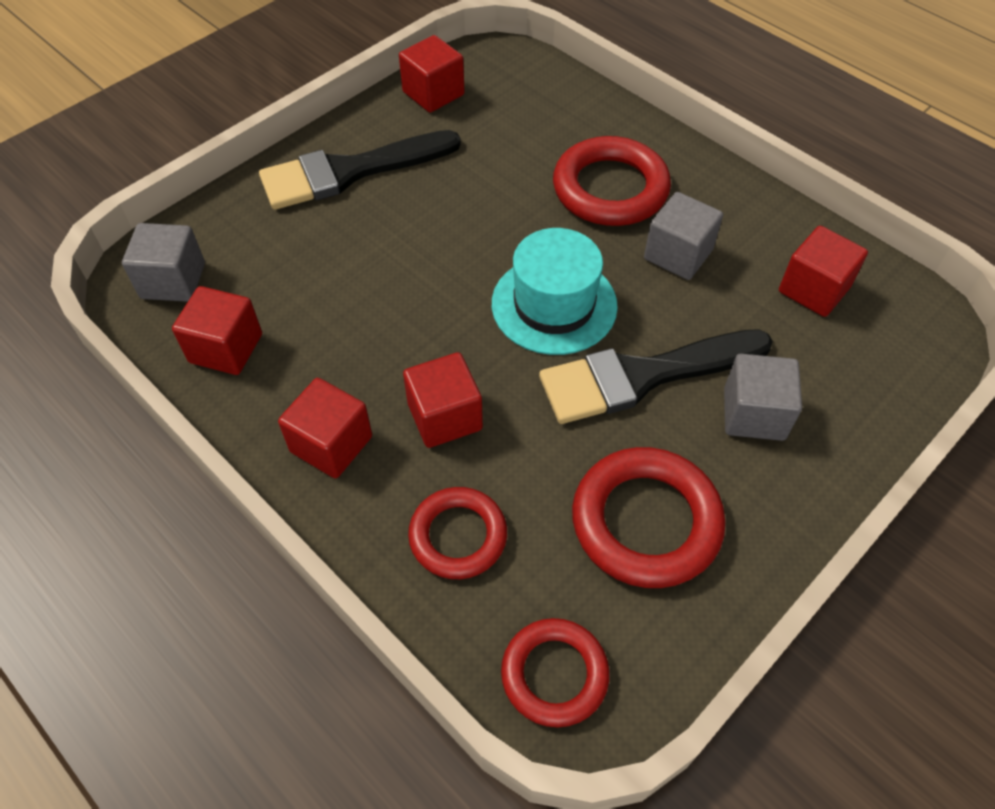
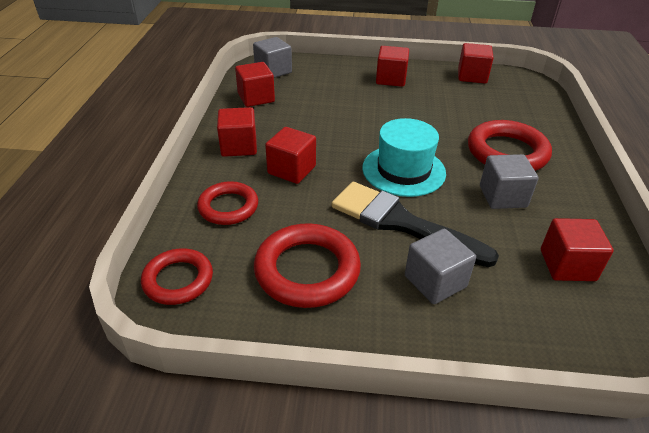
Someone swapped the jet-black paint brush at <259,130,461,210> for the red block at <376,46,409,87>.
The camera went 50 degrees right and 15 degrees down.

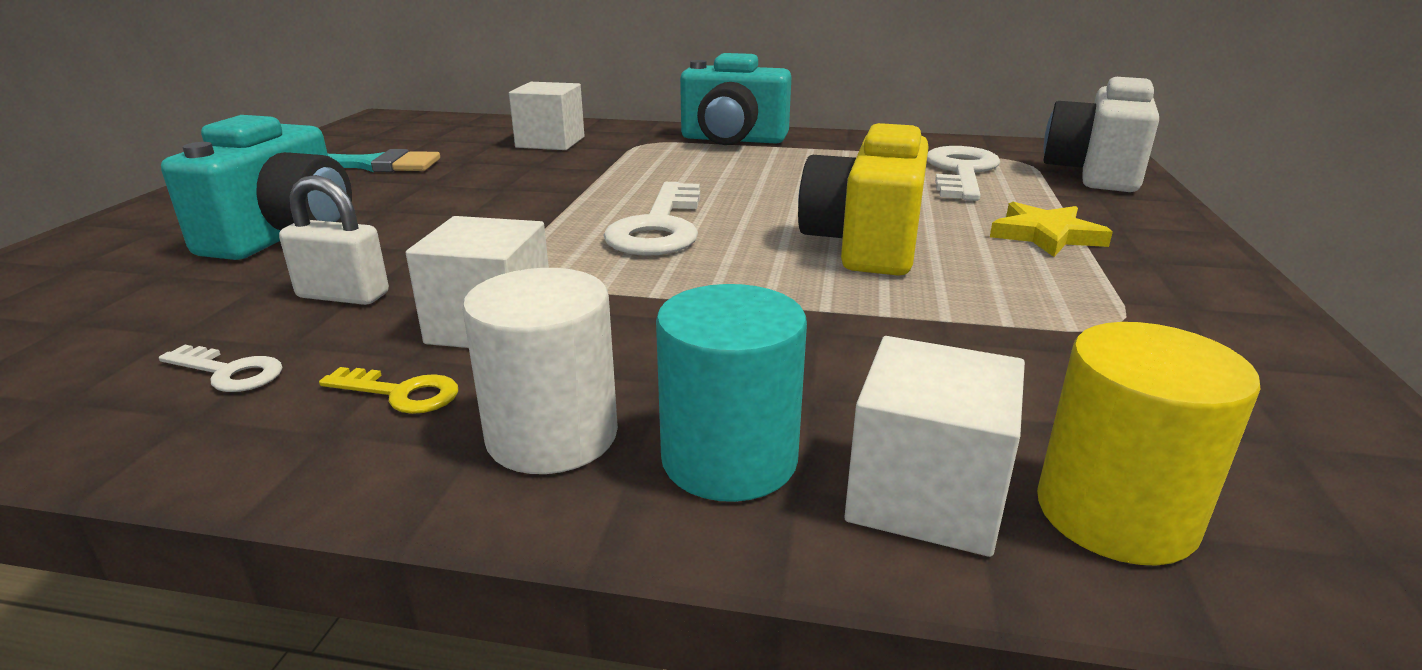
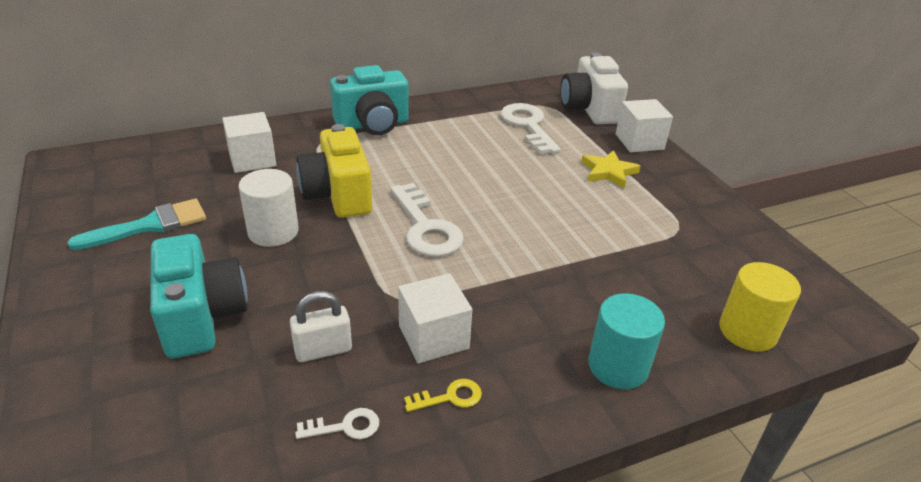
Someone carried the white solid cylinder from <462,268,618,474> to <238,169,299,247>.
Someone carried the bright yellow compact camera from <798,123,929,276> to <296,124,372,218>.
Someone carried the white block from <844,336,1025,557> to <616,99,673,152>.
The camera went 35 degrees left and 10 degrees up.

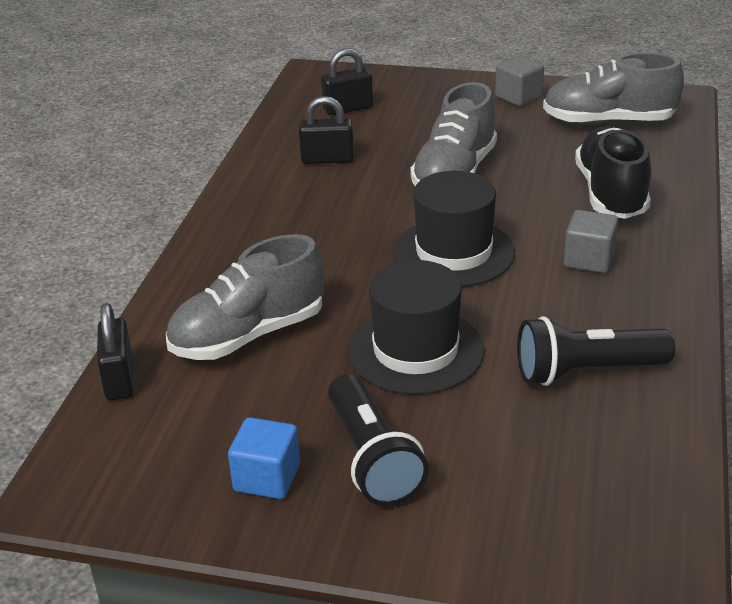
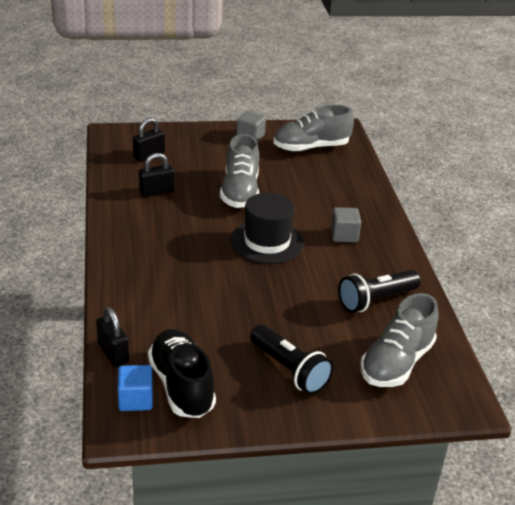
Someone carried the ash-grey shoe from <166,234,324,360> to <360,293,439,387>.
Someone carried the blue block from <228,417,300,499> to <118,365,153,411>.
Someone took away the jet-black top hat at <348,260,484,395>.
Someone carried the jet-black shoe from <575,126,651,219> to <148,329,216,418>.
The camera went 25 degrees left and 0 degrees up.

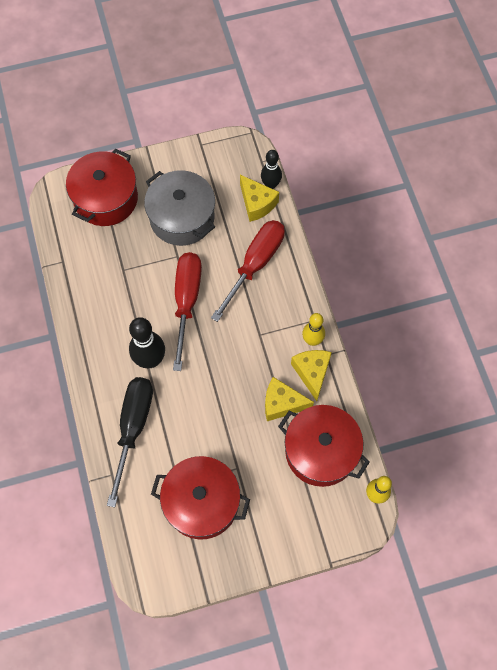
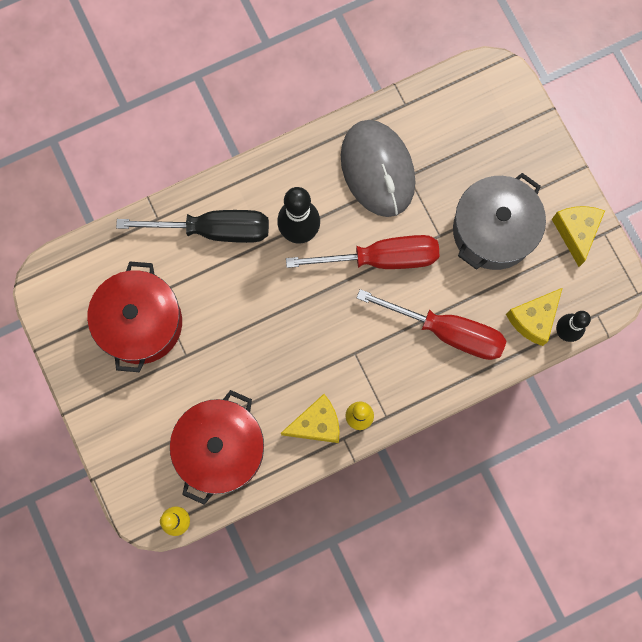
Someone took away the red stockpot at <66,148,138,226>.
Someone carried the bright yellow cheese wedge from <265,377,314,421> to <552,206,605,267>.
Someone put down the ash-grey computer mouse at <341,120,415,217>.
The camera went 80 degrees right and 10 degrees up.

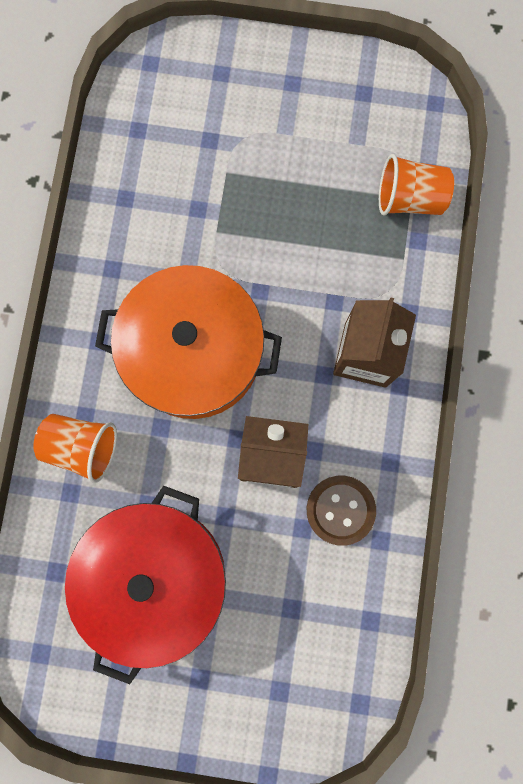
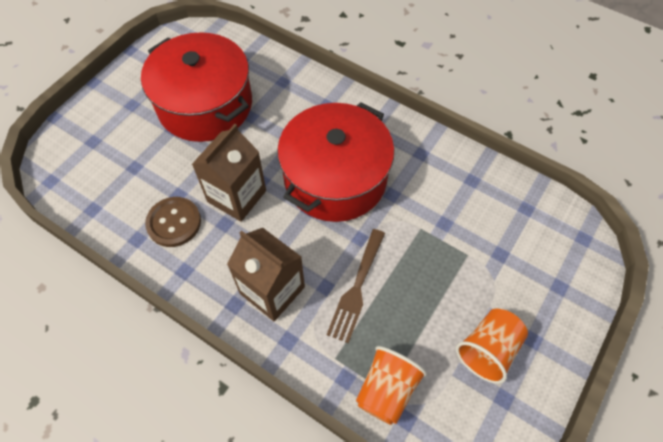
Someone carried the orange-coloured cup from <33,414,117,483> to <456,309,528,384>.
Someone repainted the orange-coloured stockpot at <95,265,282,419>, which became the red stockpot at <277,102,394,222>.
Someone put down the dark brown dinner fork at <326,229,385,343>.
The camera went 115 degrees right and 20 degrees down.

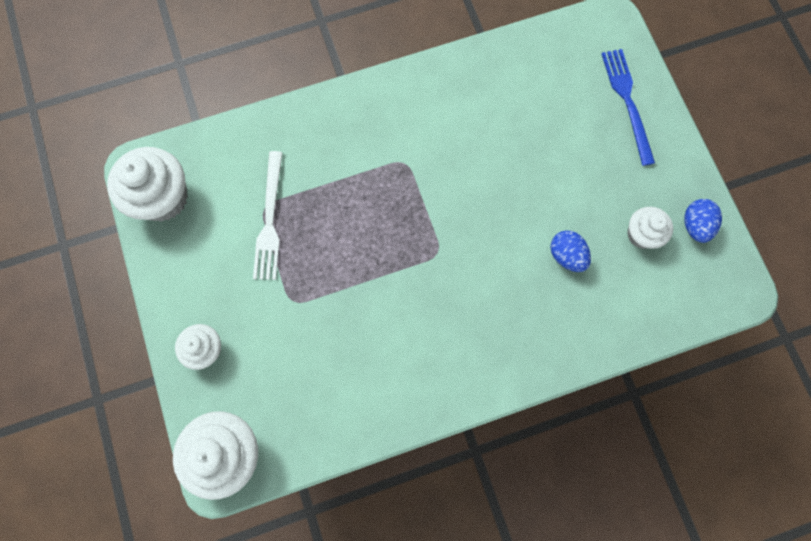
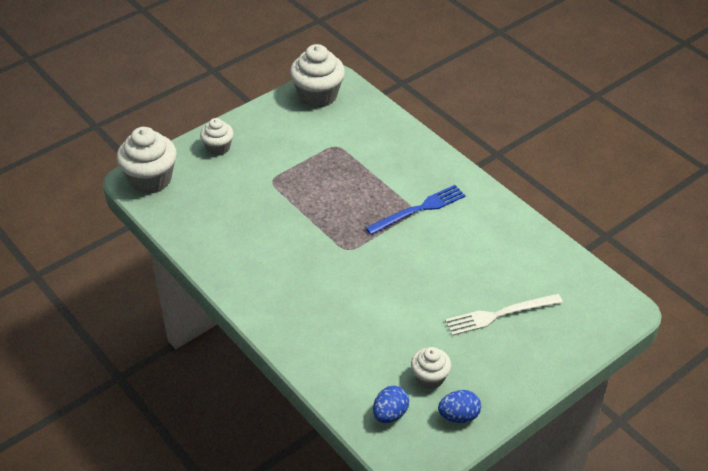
Someone carried the white dinner fork from <253,151,283,280> to <445,294,563,336>.
Someone carried the blue toy egg from <550,230,591,272> to <373,386,409,423>.
Someone carried the blue dinner fork from <602,49,655,166> to <366,185,466,235>.
The camera went 70 degrees right and 30 degrees down.

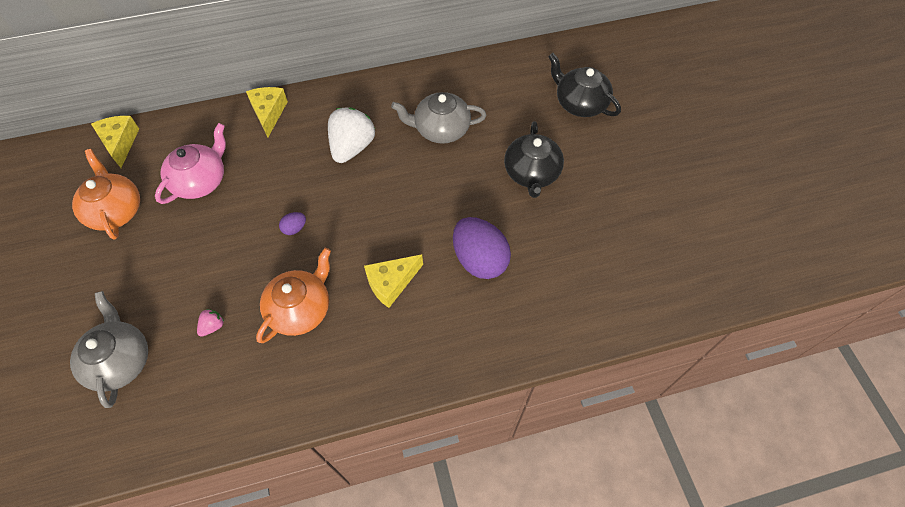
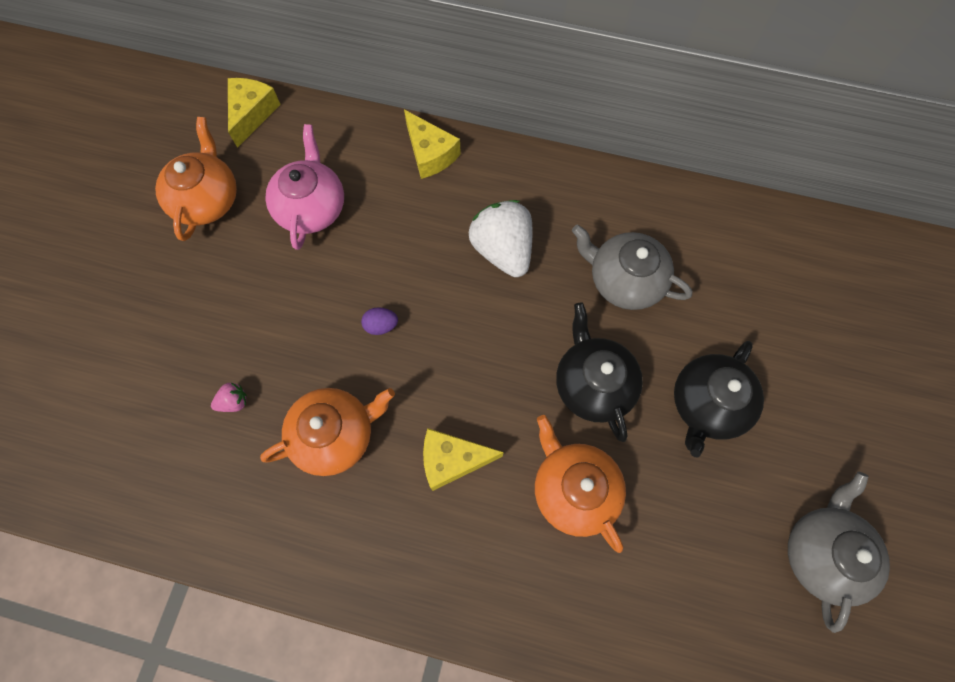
Someone carried the ash-grey tea pot from <70,291,148,408> to <788,472,890,633>.
Someone rotated the rose-pink tea pot at <155,123,226,204> by 60 degrees counterclockwise.
Someone rotated the bright yellow cheese wedge at <246,87,288,137> by 120 degrees clockwise.
Someone rotated the white berry at <328,107,375,163> by 75 degrees counterclockwise.
Someone swapped the violet toy egg at <453,217,511,279> for the orange-coloured tea pot at <535,415,626,553>.
Someone carried the jet-black tea pot from <548,53,621,117> to <556,302,643,442>.
The camera went 30 degrees right and 10 degrees up.

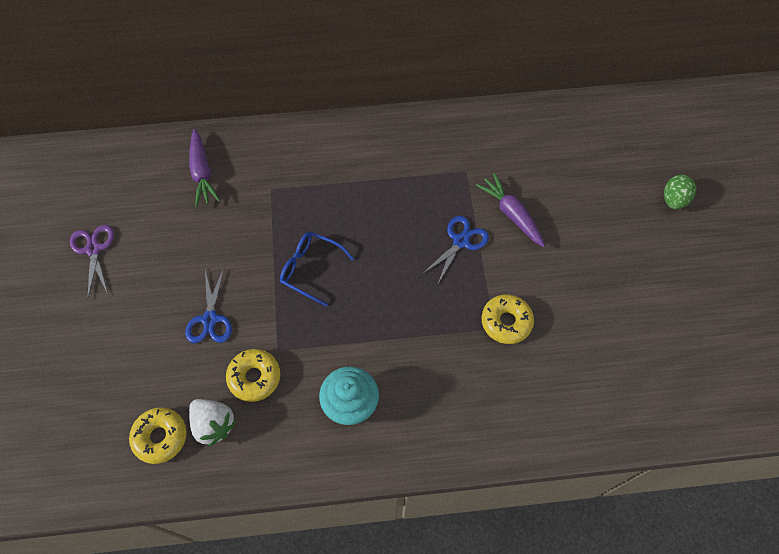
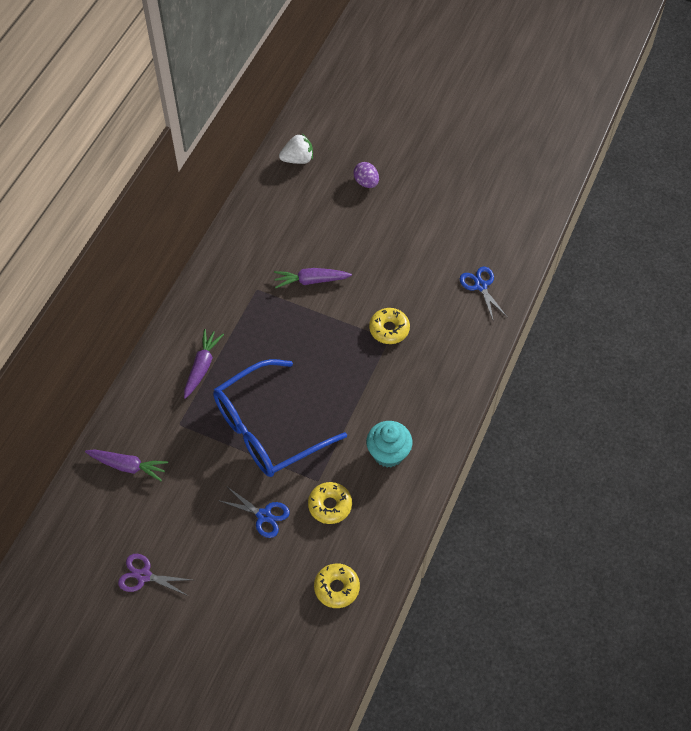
Someone carried the white berry from <189,399,236,447> to <279,134,313,164>.
Someone scaled the blue spectacles at <280,232,354,307> by 2.09.
Someone carried the blue pair of scissors from <422,216,489,284> to <460,267,507,322>.
Someone repainted the leaf-green toy egg at <664,175,696,210>, which became the violet toy egg at <353,162,379,188>.
Someone put down the violet carrot at <184,329,224,399>.
The camera went 60 degrees left and 5 degrees down.

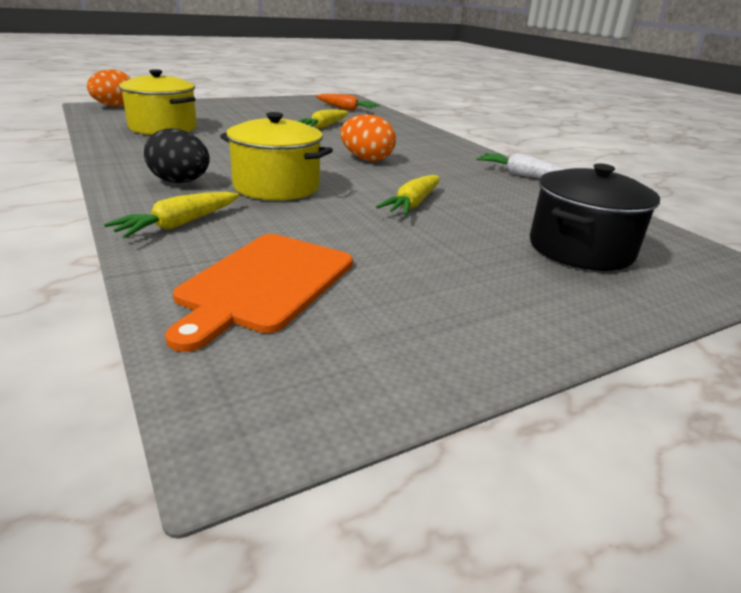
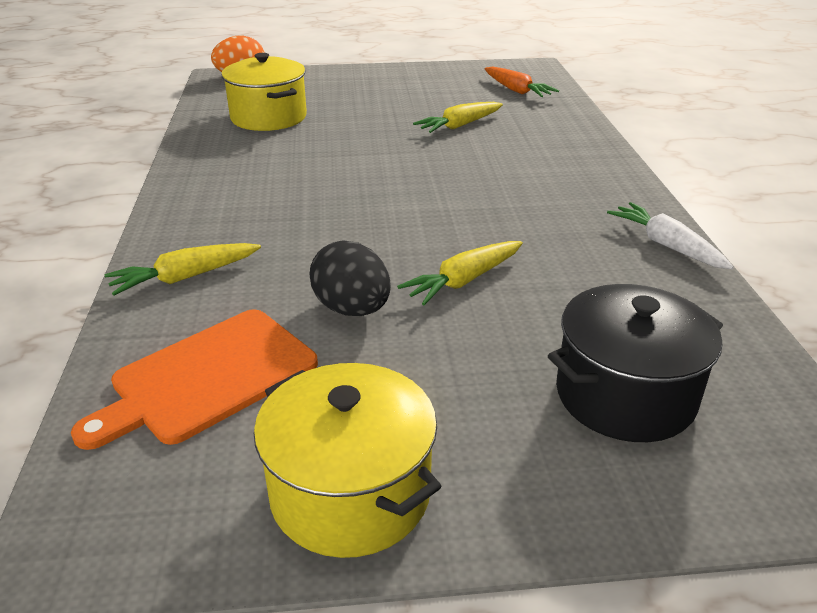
Someone carried the jet-black toy egg from <144,128,210,183> to <310,240,391,316>.
Someone carried the bright yellow stockpot from <220,112,333,200> to <254,363,442,558>.
Someone took away the orange-coloured toy egg at <340,115,396,161>.
The camera went 25 degrees right and 5 degrees up.

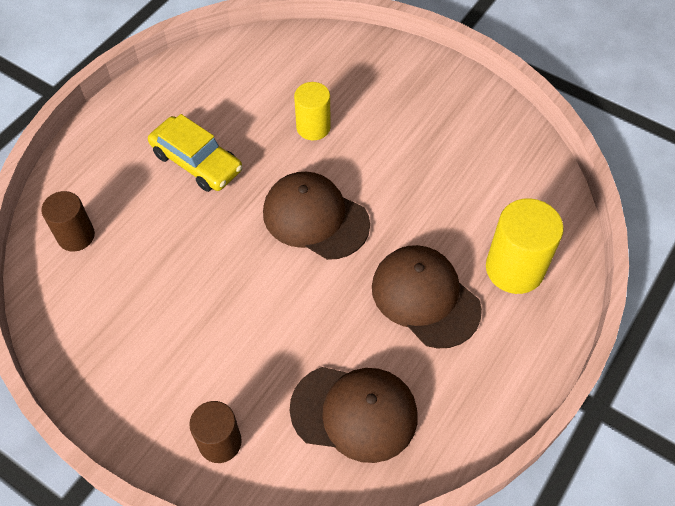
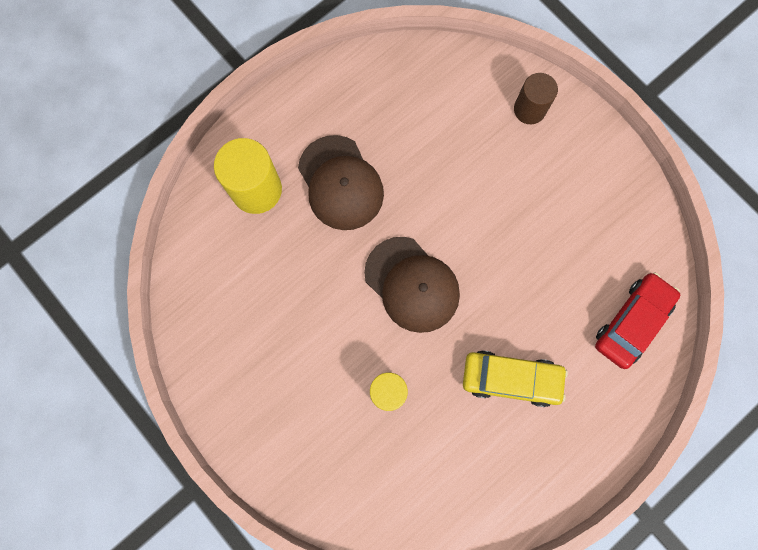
Someone swapped the dark brown solid cylinder at <41,191,95,252> for the red automobile at <595,272,680,369>.
Someone rotated the bright yellow automobile at <148,114,242,192> by 135 degrees clockwise.
Someone took away the dark brown peaked cap at <290,367,418,463>.
The camera went 165 degrees left and 20 degrees up.

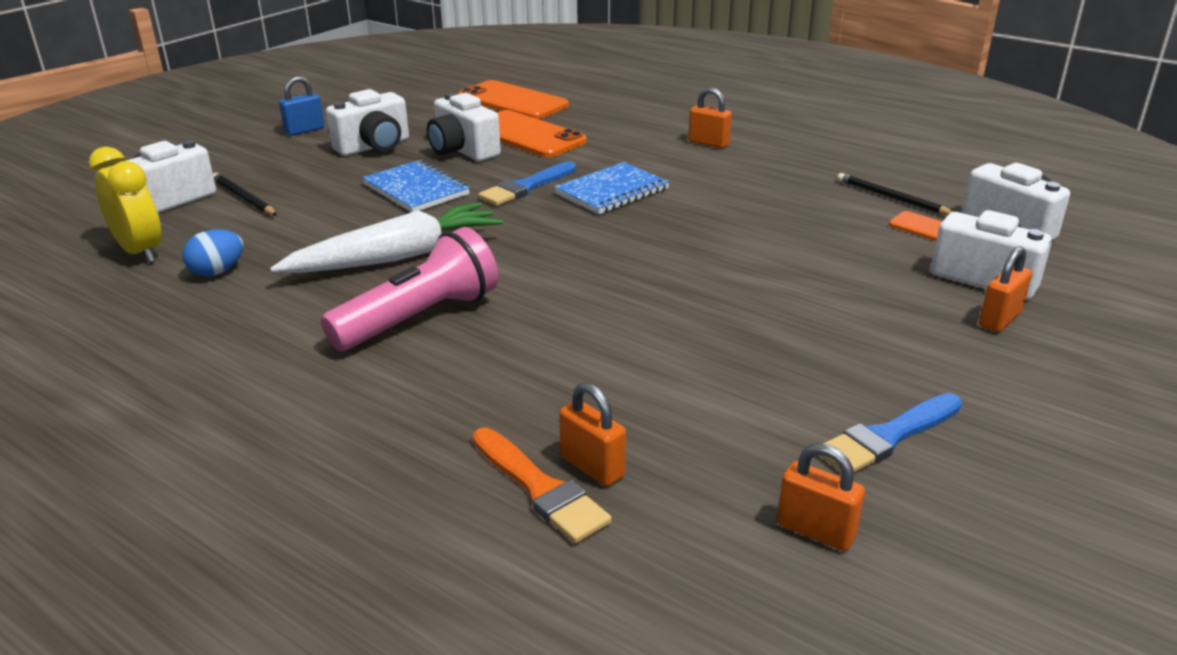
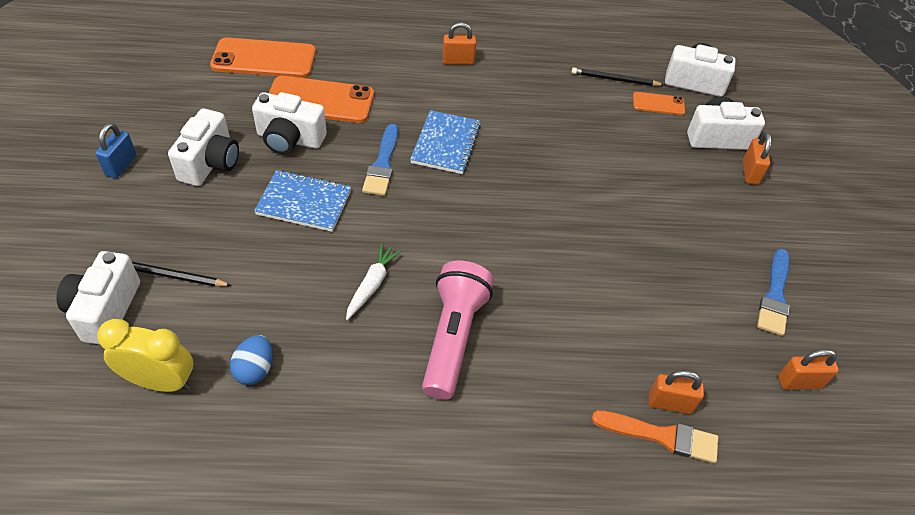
Someone scaled the white carrot at <270,202,503,273> by 0.52.
The camera went 40 degrees left and 20 degrees up.

